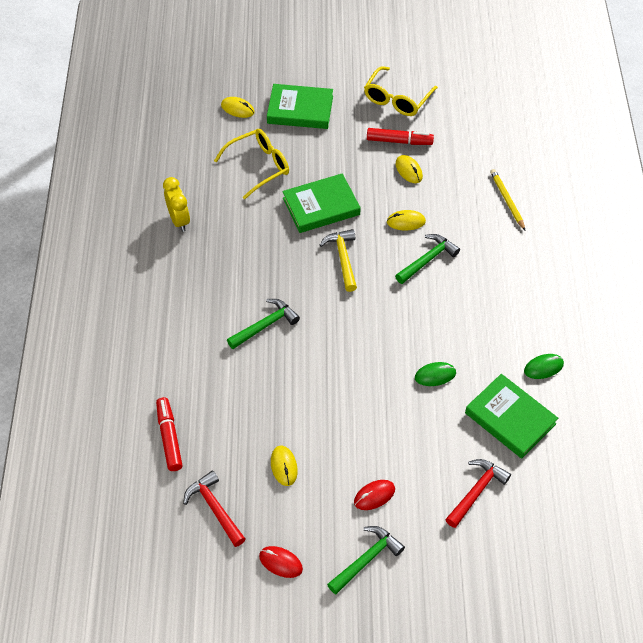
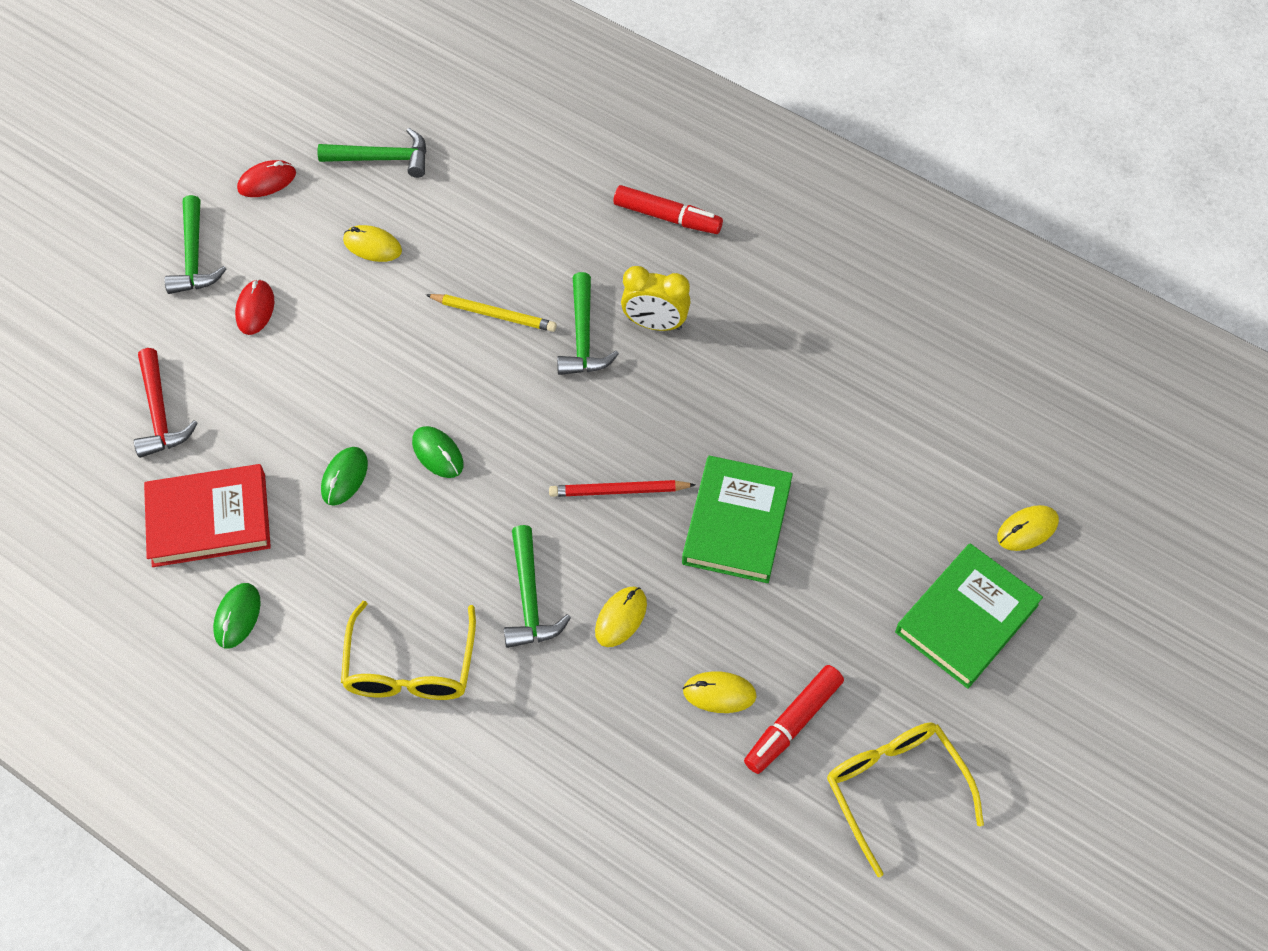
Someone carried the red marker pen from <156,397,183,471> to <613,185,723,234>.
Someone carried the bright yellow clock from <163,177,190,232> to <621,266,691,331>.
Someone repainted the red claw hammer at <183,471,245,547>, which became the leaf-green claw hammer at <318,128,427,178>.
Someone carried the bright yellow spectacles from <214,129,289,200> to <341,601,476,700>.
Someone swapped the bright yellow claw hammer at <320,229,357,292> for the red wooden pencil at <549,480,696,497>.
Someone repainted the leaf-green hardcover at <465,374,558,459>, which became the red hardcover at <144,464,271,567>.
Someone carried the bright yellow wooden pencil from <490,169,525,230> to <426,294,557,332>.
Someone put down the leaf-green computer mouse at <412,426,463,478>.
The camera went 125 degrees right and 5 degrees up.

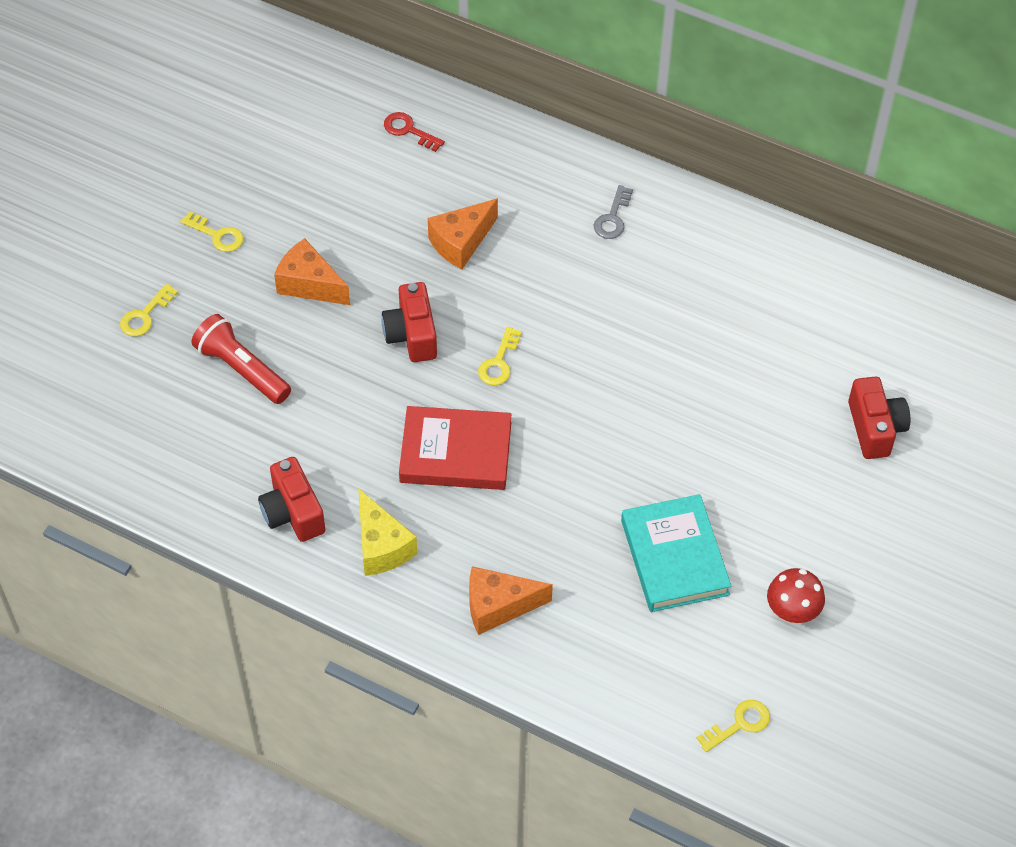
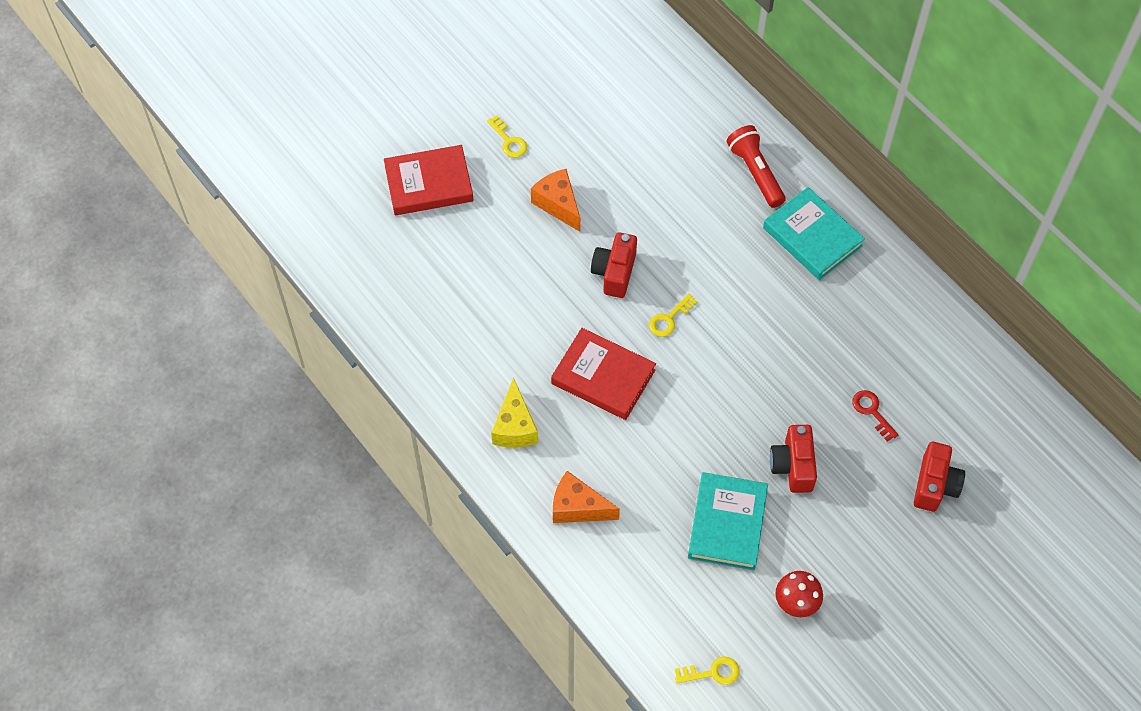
Someone swapped the bright yellow key at <120,283,178,336> for the red hardcover at <384,145,474,215>.
Someone carried the red pocket torch from <192,314,291,404> to <726,125,786,208>.
Someone carried the red compact camera from <258,457,325,542> to <770,425,817,493>.
Someone carried the red key from <384,112,445,152> to <852,390,899,442>.
Someone took away the orange-coloured cheese wedge at <428,198,498,269>.
Someone swapped the ash-grey key at <594,185,633,239> for the aqua hardcover at <763,187,865,280>.
The camera went 25 degrees right and 5 degrees up.

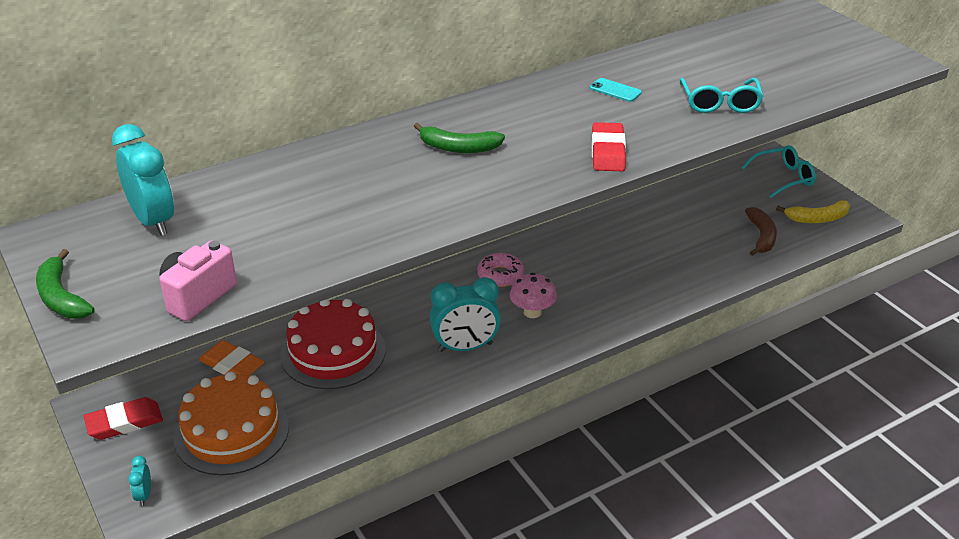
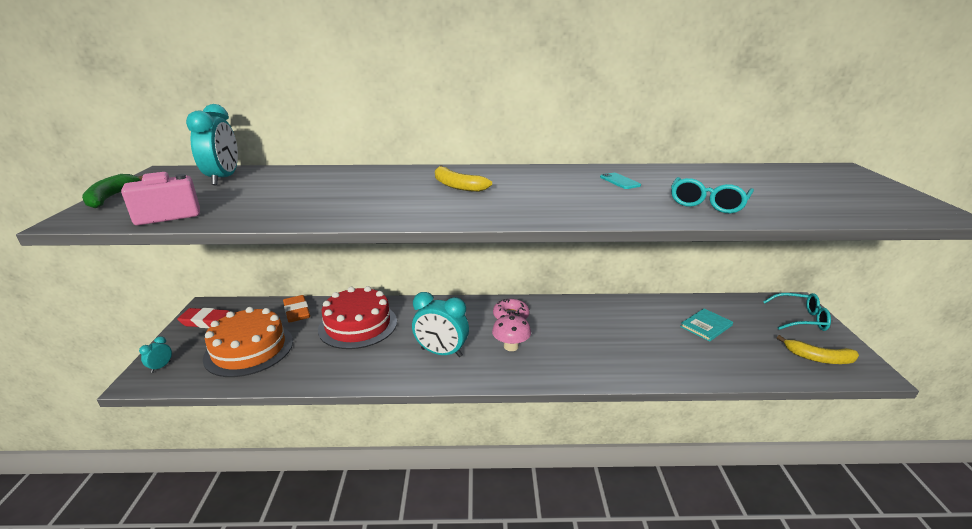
Someone repainted the leaf-green banana fruit at <414,123,505,153>, which became the bright yellow banana fruit at <435,166,492,192>.
Someone took away the red pencil eraser at <592,122,626,171>.
Someone took away the dark brown banana fruit at <745,207,777,256>.
Someone put down the aqua hardcover at <680,309,733,342>.
The camera went 30 degrees right and 10 degrees down.

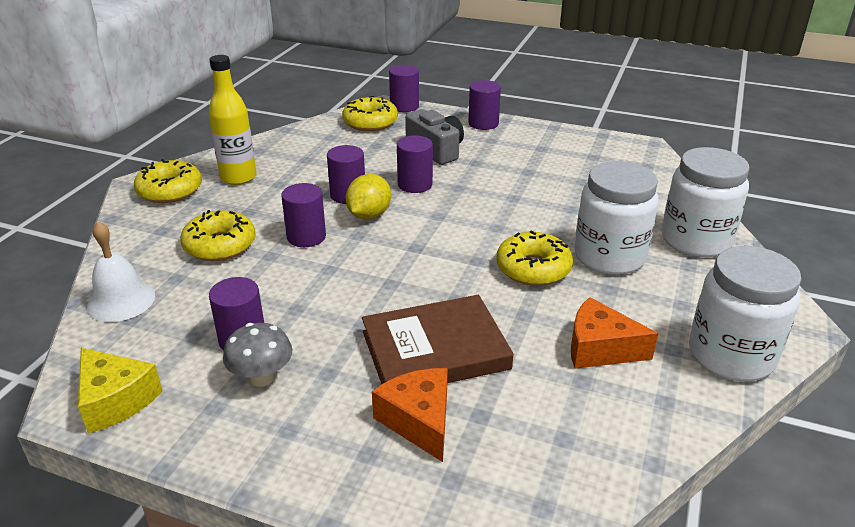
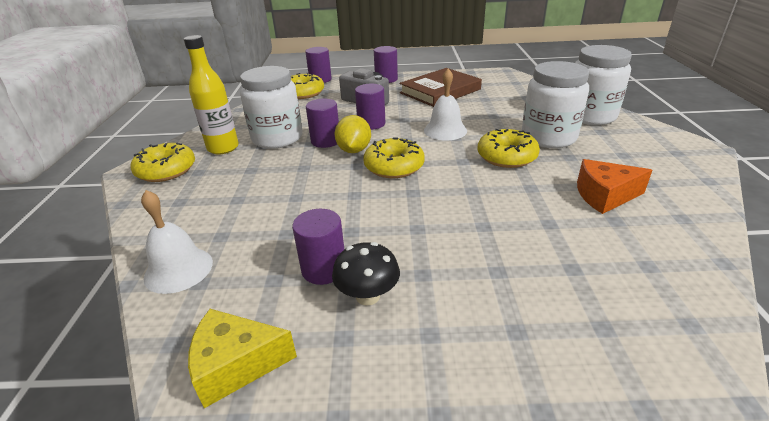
Someone rotated the bright yellow cheese wedge at <78,348,163,433> by 150 degrees clockwise.
Someone carried the bright yellow doughnut from <180,210,256,261> to <363,138,425,178>.
Someone repainted the ash-grey fungus at <223,323,292,387>, which became the jet-black fungus at <332,242,400,306>.
Someone took away the violet solid cylinder at <281,183,326,247>.
Someone carried the dark brown hardcover from <362,295,513,384> to <400,68,482,107>.
Someone took away the orange-coloured cheese wedge at <372,368,448,462>.
Someone carried the white jam jar from <689,246,802,381> to <240,66,303,149>.
Someone put down the white bell at <424,69,467,140>.
The camera went 20 degrees left and 0 degrees up.

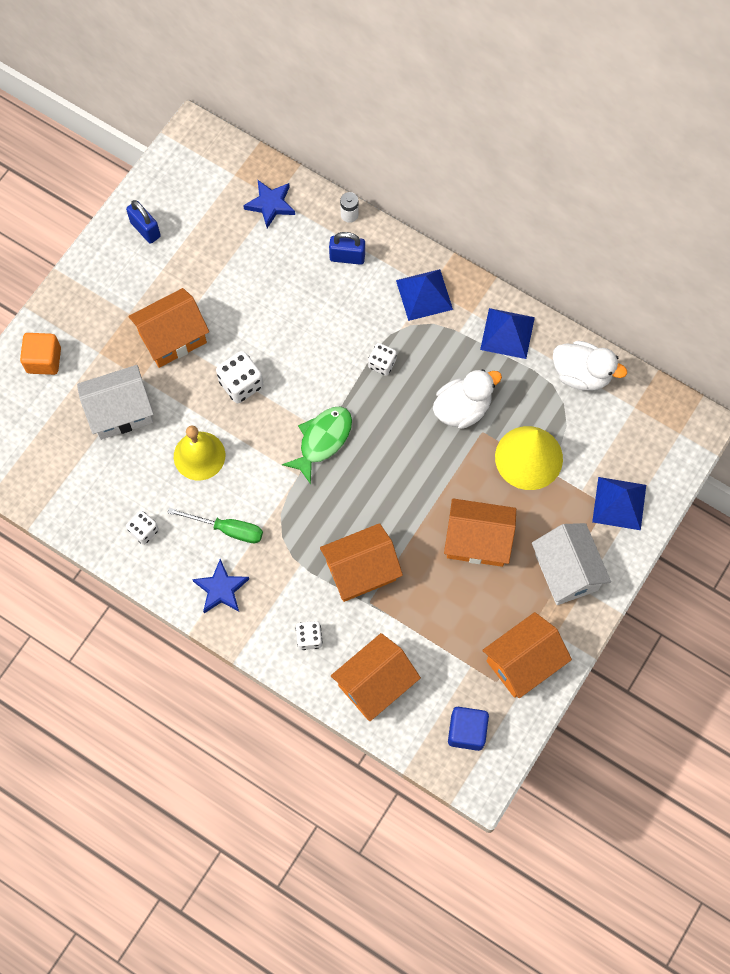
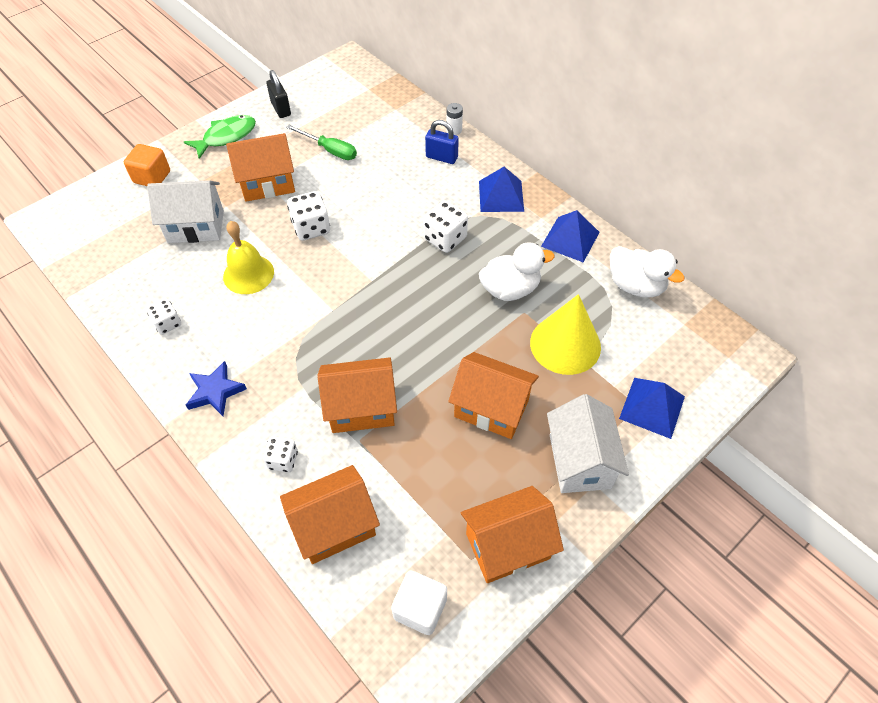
Someone repainted the blue small lock at <126,200,161,244>, which became the jet-black small lock at <266,70,291,118>.
Someone carried the leaf-green hand screwdriver from <167,508,263,543> to <286,125,357,160>.
Someone took away the blue star at <243,180,295,228>.
Someone carried the leaf-green toy fish from <282,406,352,484> to <184,115,256,159>.
Someone scaled the white game die at <368,343,397,376> by 1.55.
Someone repainted the blue block at <448,707,489,751>, which became the white block at <391,570,447,635>.
The camera went 15 degrees right and 15 degrees down.

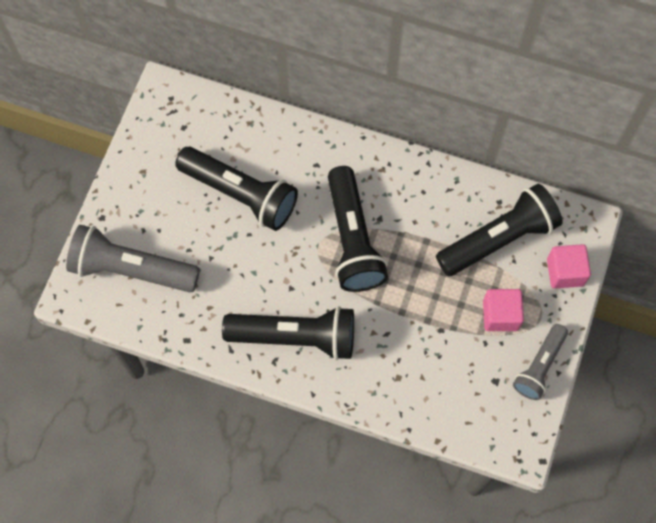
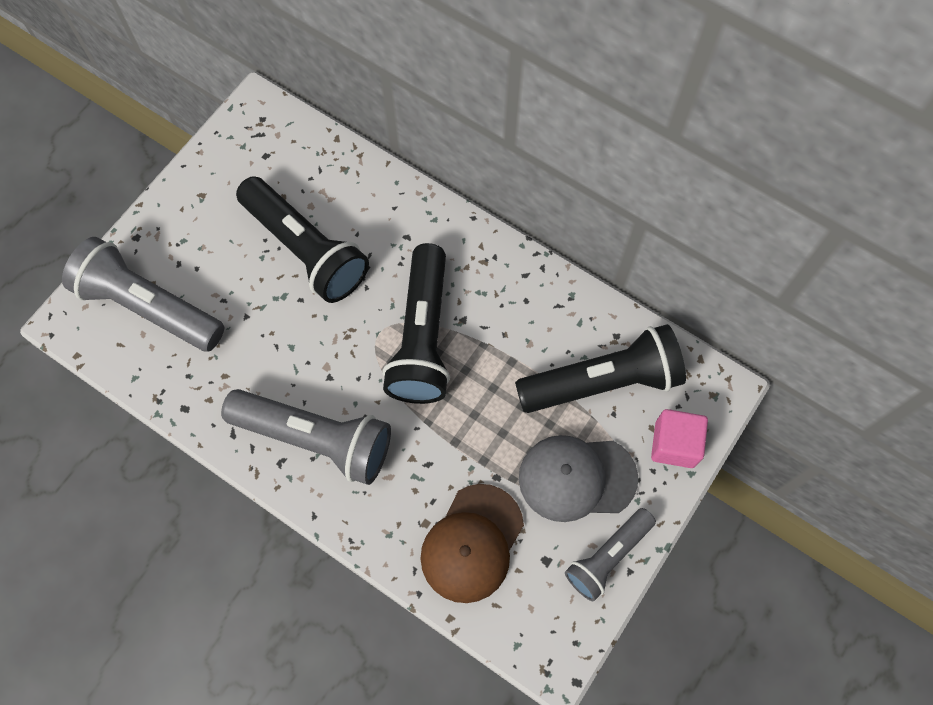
Someone repainted the jet-black pocket torch at <222,306,354,360>, which became the ash-grey pocket torch at <221,389,391,485>.
Someone swapped the rose-pink block at <483,289,524,331> for the ash-grey peaked cap at <519,435,638,522>.
Someone put down the dark brown peaked cap at <420,484,524,603>.
The camera went 15 degrees right and 0 degrees up.

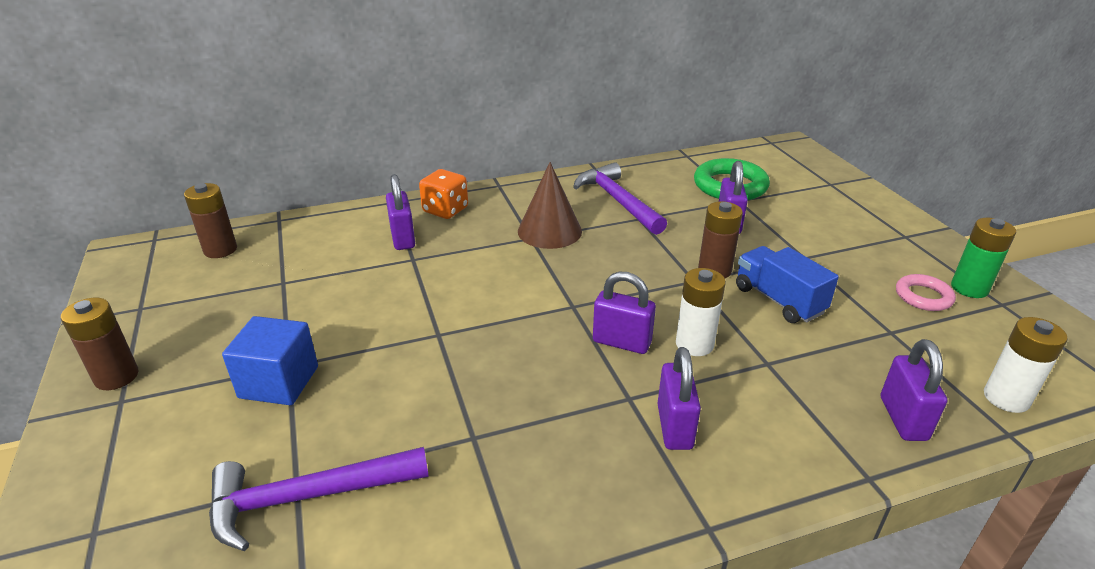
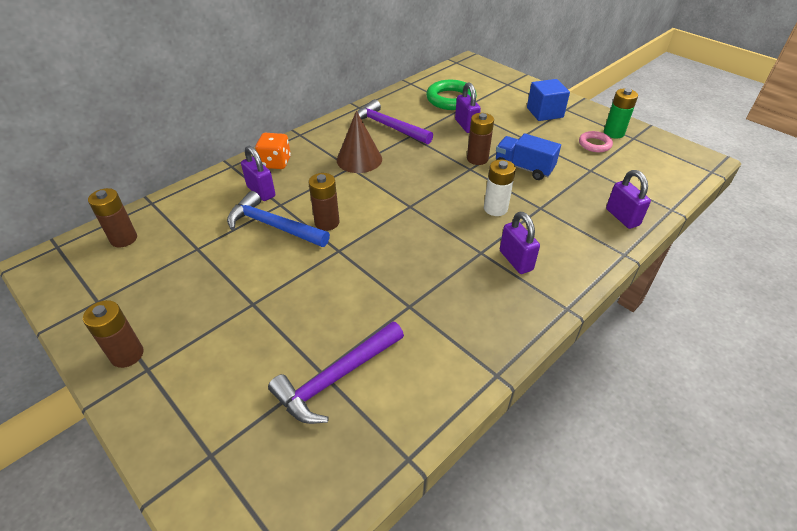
Someone carried the blue block from <222,316,318,405> to <527,79,570,121>.
Someone took away the violet small lock at <593,272,656,354>.
Someone took away the white battery at <984,317,1068,413>.
Someone put down the blue claw hammer at <227,191,330,247>.
Someone put down the dark brown battery at <308,173,340,231>.
The camera went 25 degrees left and 10 degrees up.

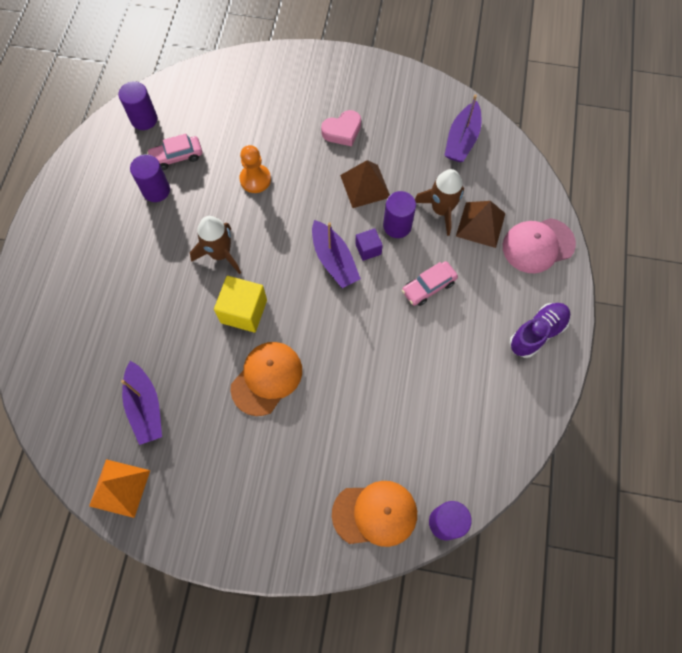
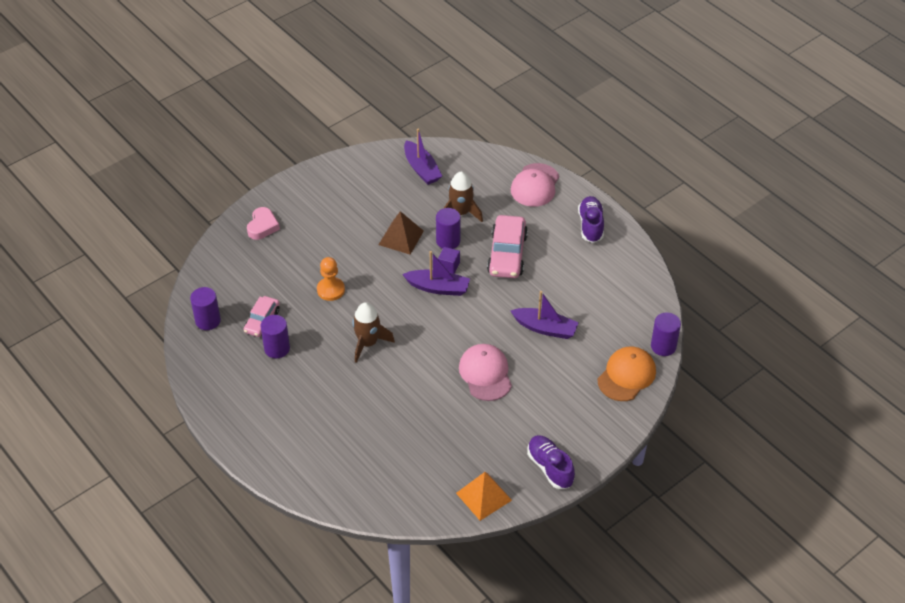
Someone carried the violet sailboat from <121,361,162,445> to <511,291,579,339>.
Someone took away the bright yellow block at <214,276,267,333>.
Someone repainted the orange-coloured peaked cap at <230,342,302,416>, which became the rose-pink peaked cap at <459,344,512,401>.
Someone carried the rose-pink love heart from <321,110,361,146> to <247,207,280,240>.
Someone scaled the rose-pink automobile at <402,261,458,306> by 1.67.
Someone took away the dark brown solid pyramid at <456,201,506,248>.
Someone put down the violet shoe at <527,435,575,489>.
The camera went 50 degrees left and 20 degrees down.

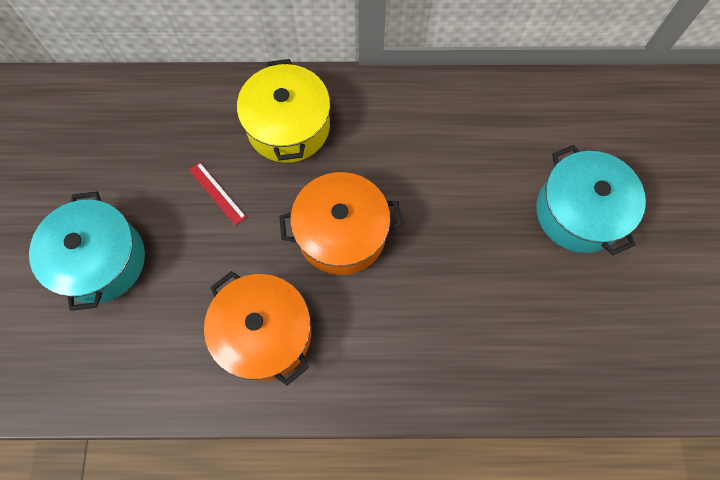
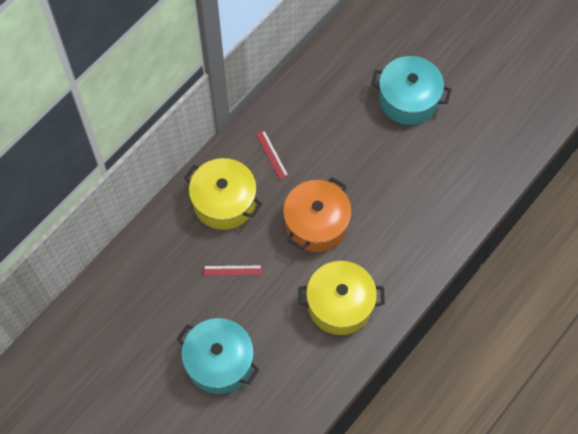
Someone repainted the orange-coloured stockpot at <204,271,311,386>, which became the bright yellow stockpot at <298,261,385,335>.
Someone put down the red measuring stick at <256,130,288,179>.
The camera went 50 degrees left and 5 degrees down.

